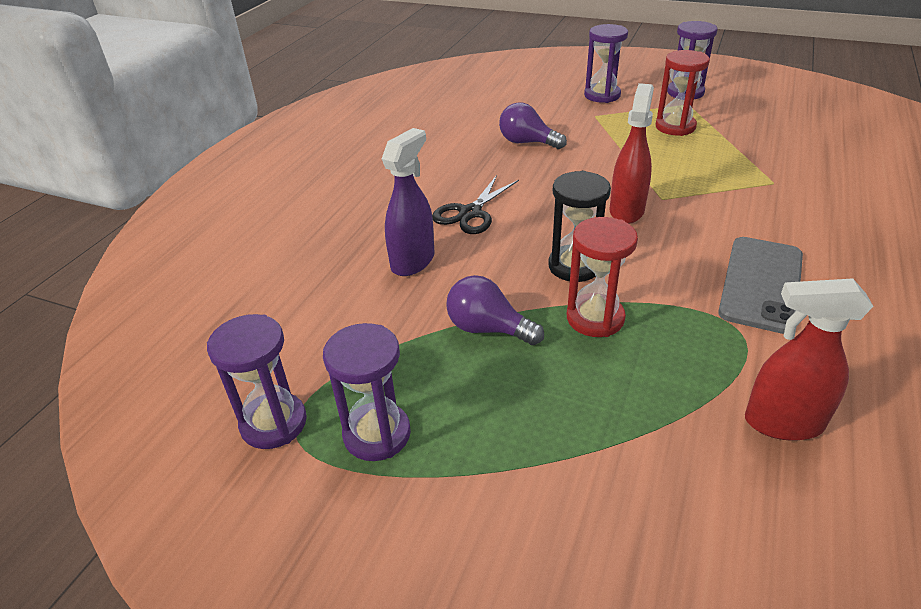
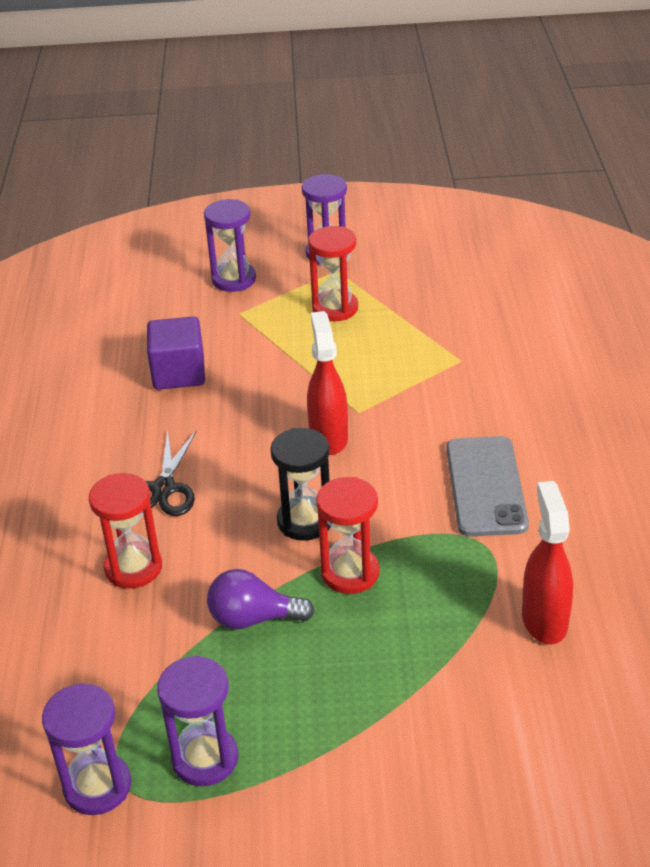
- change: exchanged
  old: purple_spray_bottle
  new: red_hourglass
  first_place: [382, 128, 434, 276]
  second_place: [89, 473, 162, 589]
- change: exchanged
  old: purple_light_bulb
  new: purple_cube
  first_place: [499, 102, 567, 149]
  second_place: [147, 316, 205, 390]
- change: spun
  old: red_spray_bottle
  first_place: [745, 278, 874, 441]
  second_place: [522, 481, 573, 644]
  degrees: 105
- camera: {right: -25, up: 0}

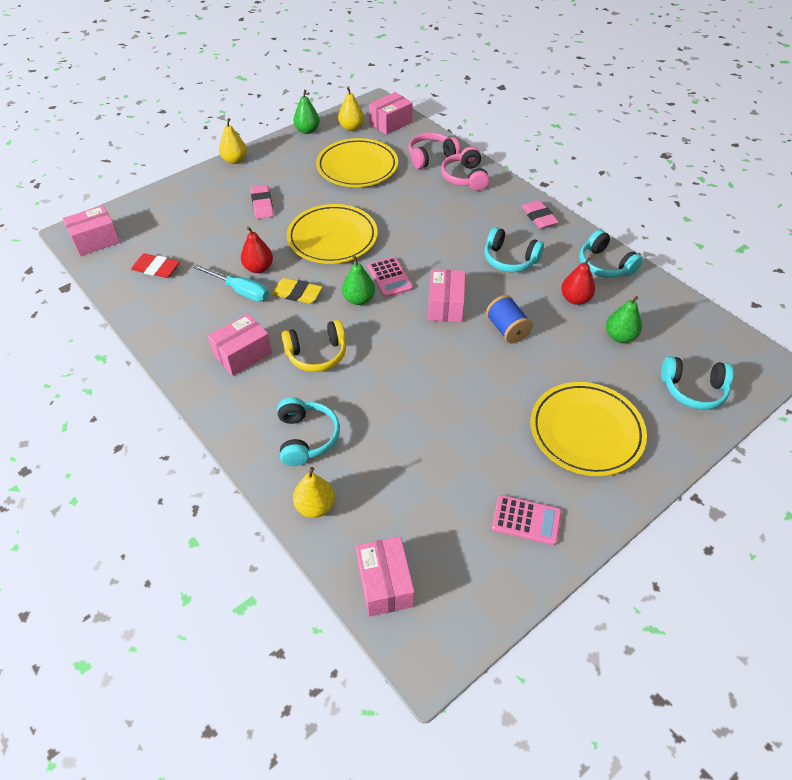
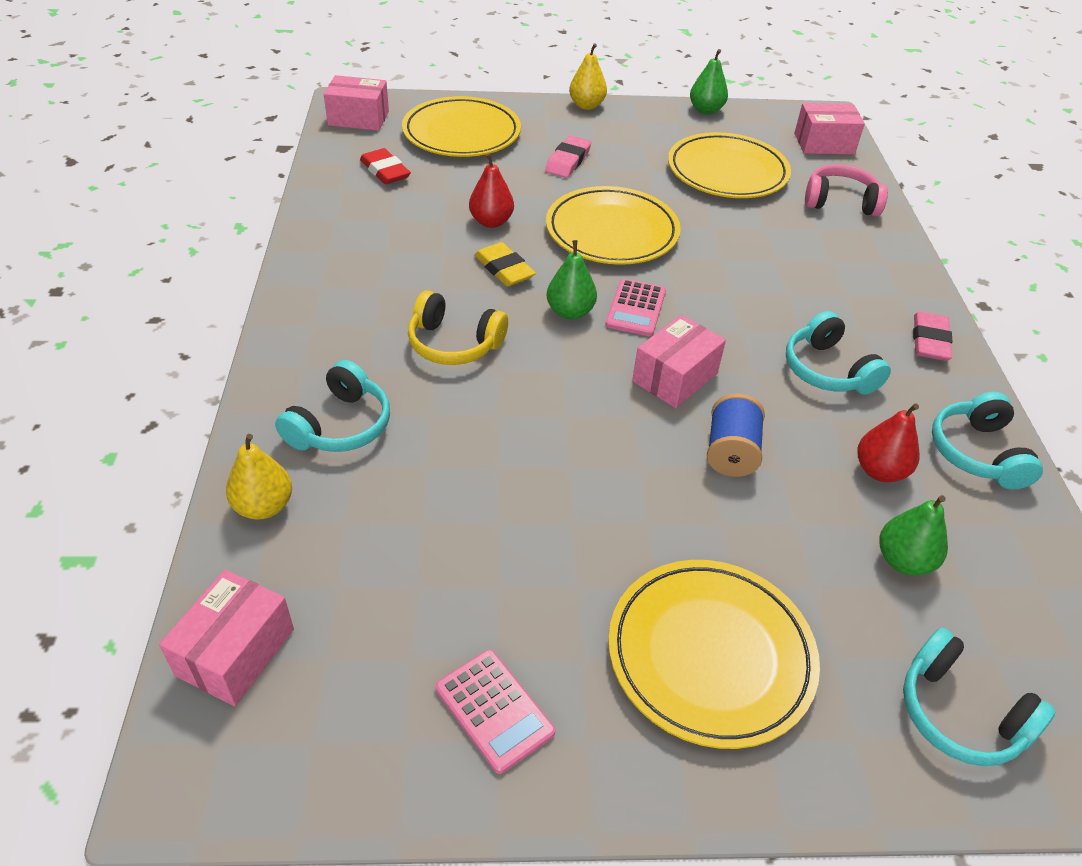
- change: missing
  old: turquoise_screwdriver
  first_place: [193, 264, 269, 301]
- change: missing
  old: pink_box
  first_place: [208, 314, 272, 376]
- change: missing
  old: yellow_pear
  first_place: [338, 87, 364, 131]
- change: missing
  old: pink_headphones
  first_place: [441, 147, 490, 191]
- change: appeared
  new: yellow_plate
  second_place: [402, 96, 521, 157]
- camera: {right: 35, up: -5}

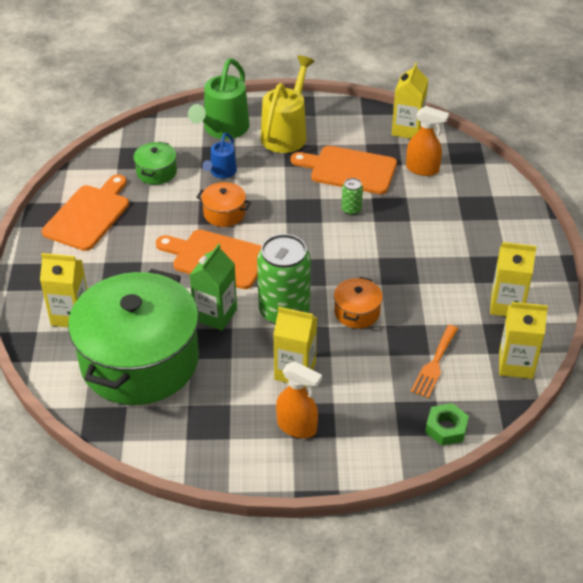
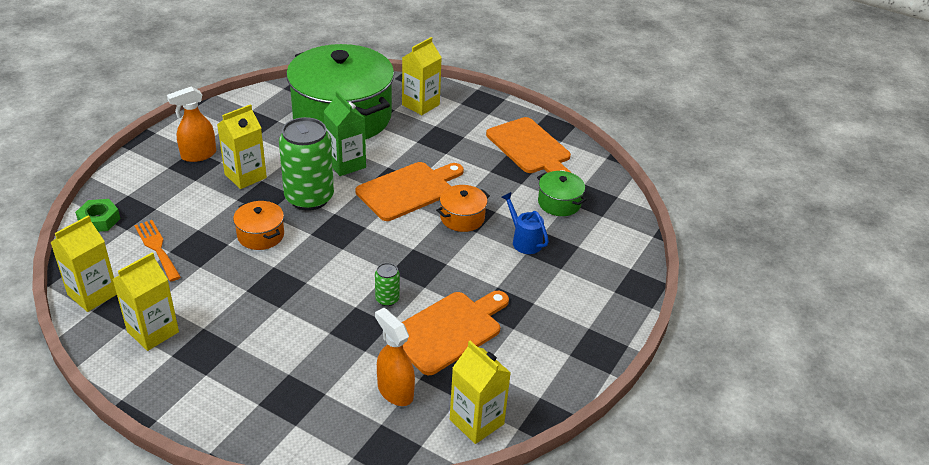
- change: missing
  old: green_watering_can
  first_place: [188, 59, 250, 139]
- change: missing
  old: yellow_watering_can
  first_place: [261, 56, 315, 153]
- change: spun
  old: orange_spray_bottle
  first_place: [406, 106, 449, 176]
  second_place: [375, 308, 415, 406]
  degrees: 90
- camera: {right: 120, up: -5}

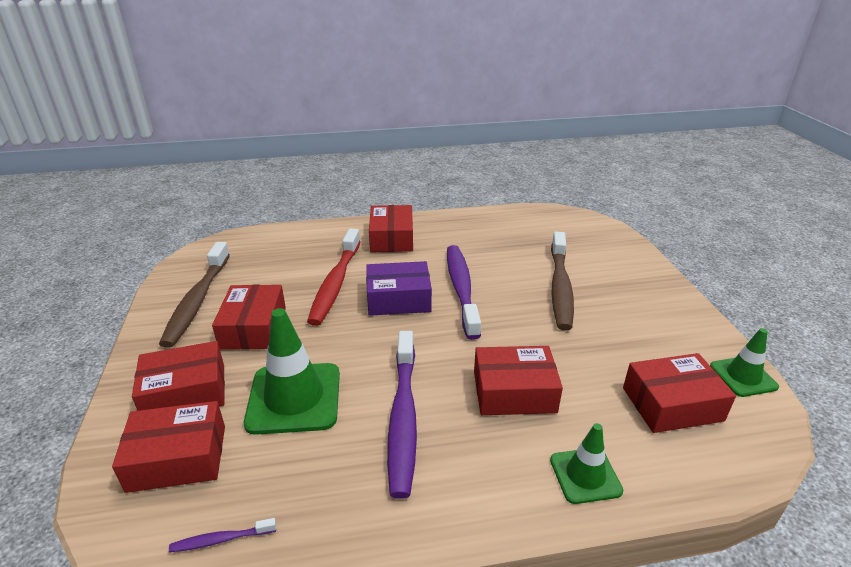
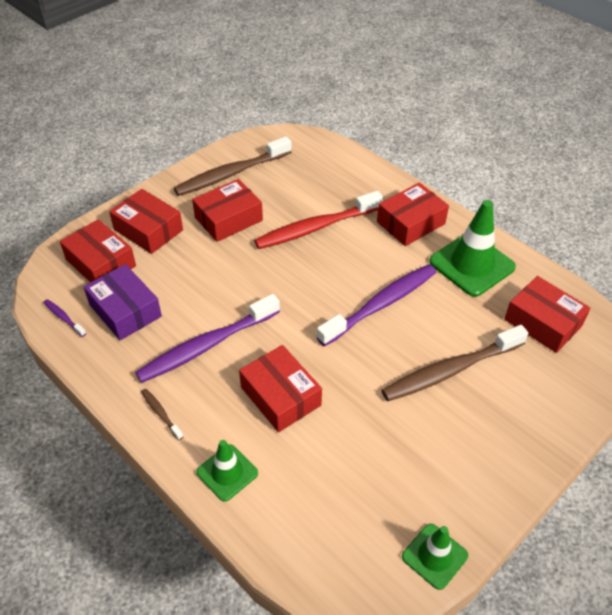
- change: relocated
  old: green_traffic_cone
  first_place: [244, 308, 340, 435]
  second_place: [429, 200, 516, 297]
- change: relocated
  old: purple_box
  first_place: [366, 261, 432, 316]
  second_place: [83, 264, 162, 340]
- change: relocated
  old: red_box
  first_place: [623, 353, 736, 433]
  second_place: [505, 276, 591, 353]
- change: appeared
  new: brown_toothbrush
  second_place: [141, 389, 183, 440]
- camera: {right: 55, up: 15}

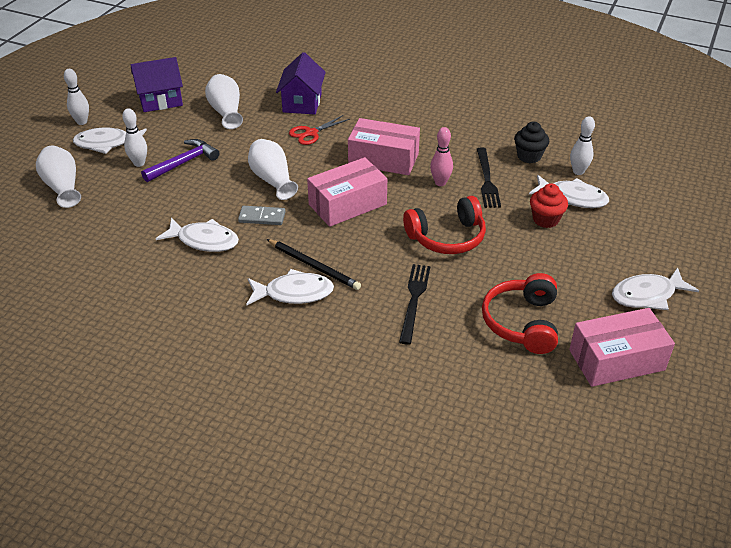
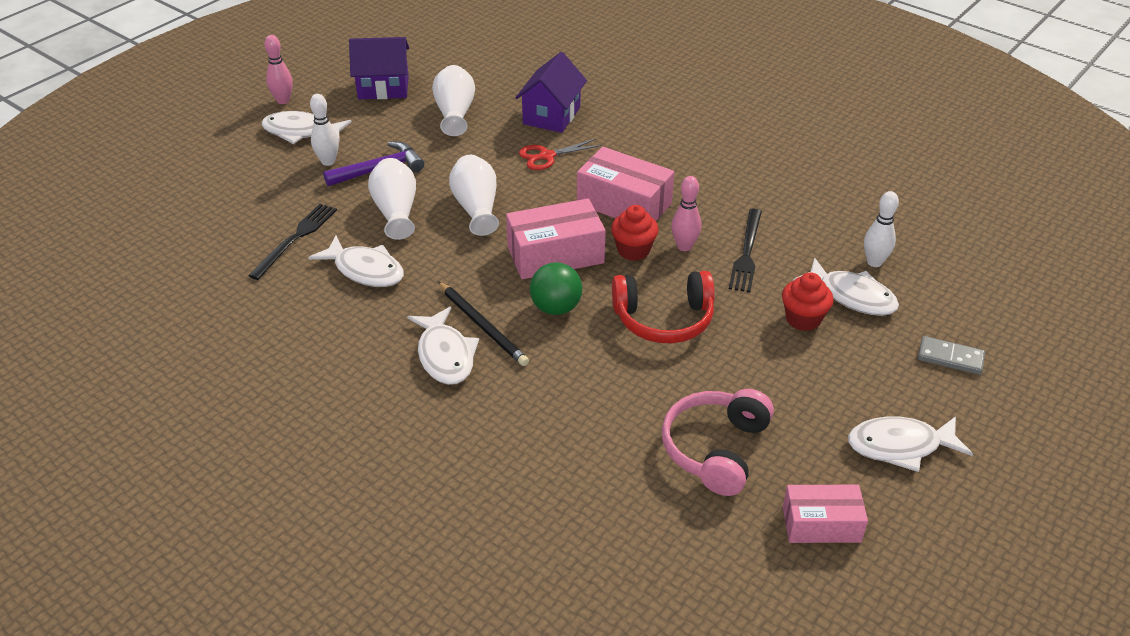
- change: relocated
  old: white_vase
  first_place: [36, 146, 81, 208]
  second_place: [368, 158, 416, 240]
- change: colour
  old: white_bowling_pin
  new: pink_bowling_pin
  first_place: [64, 69, 89, 125]
  second_place: [264, 35, 293, 104]
- change: relocated
  old: grey_domino
  first_place: [238, 206, 286, 225]
  second_place: [918, 336, 985, 375]
- change: spun
  old: white_fish
  first_place: [246, 269, 334, 305]
  second_place: [407, 307, 479, 385]
  degrees: 60
- change: relocated
  old: black_fork
  first_place: [399, 264, 430, 345]
  second_place: [248, 204, 337, 280]
- change: colour
  old: red_headphones
  new: pink_headphones
  first_place: [482, 273, 558, 354]
  second_place: [662, 389, 774, 496]
- change: missing
  old: black_cupcake
  first_place: [514, 122, 549, 163]
- change: size
  old: pink_box
  first_place: [569, 308, 675, 387]
  second_place: [783, 485, 868, 543]
  factor: 0.66
- change: appeared
  new: green_ball
  second_place: [530, 262, 582, 315]
- change: appeared
  new: red_cupcake
  second_place: [611, 205, 659, 261]
- camera: {right: 15, up: 0}

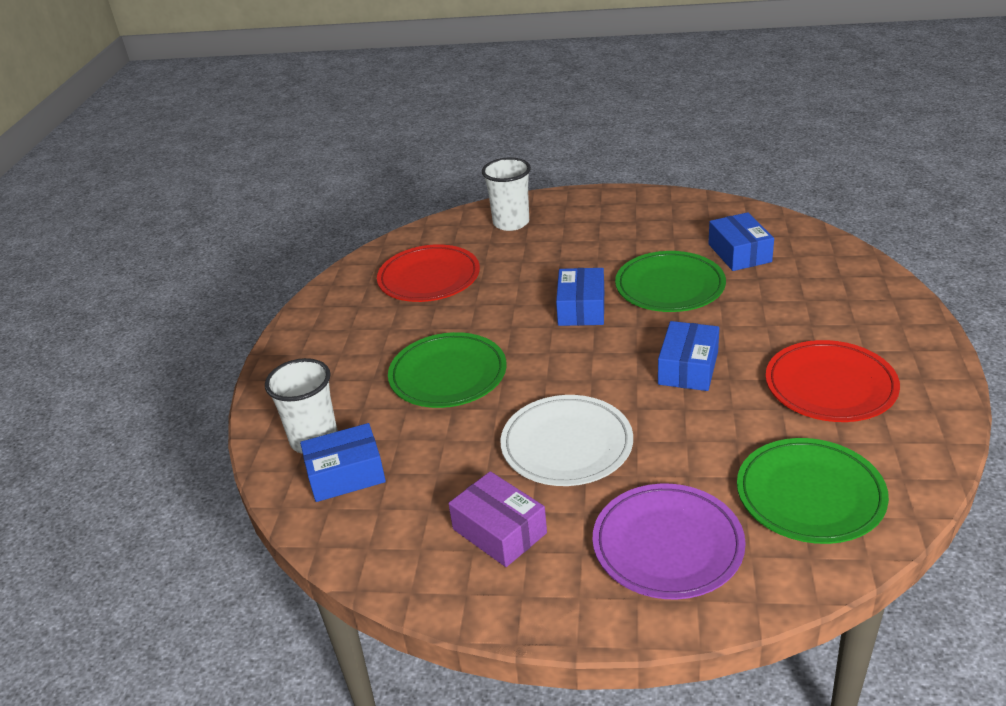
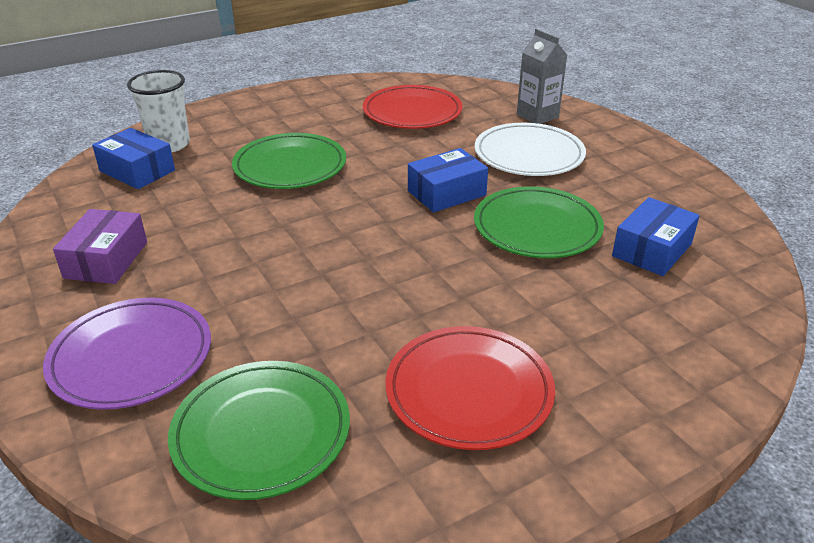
- change: exchanged
  old: white_cup
  new: grey_carton
  first_place: [482, 157, 531, 231]
  second_place: [517, 29, 567, 124]
- change: relocated
  old: white_plate
  first_place: [500, 395, 633, 486]
  second_place: [475, 123, 586, 176]
- change: missing
  old: blue_box
  first_place: [658, 321, 719, 391]
- camera: {right: 50, up: 0}

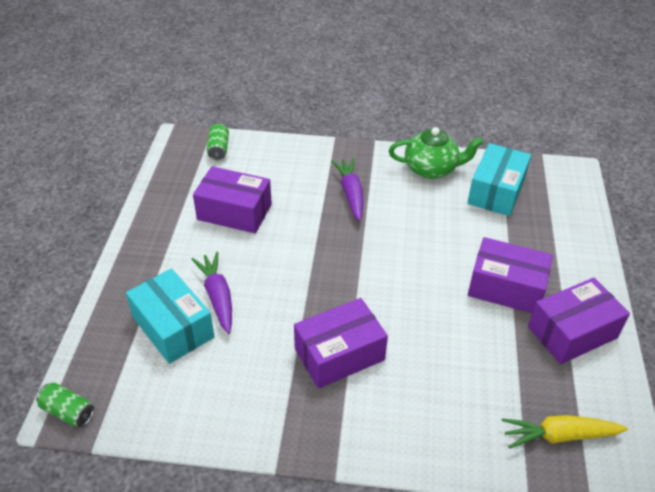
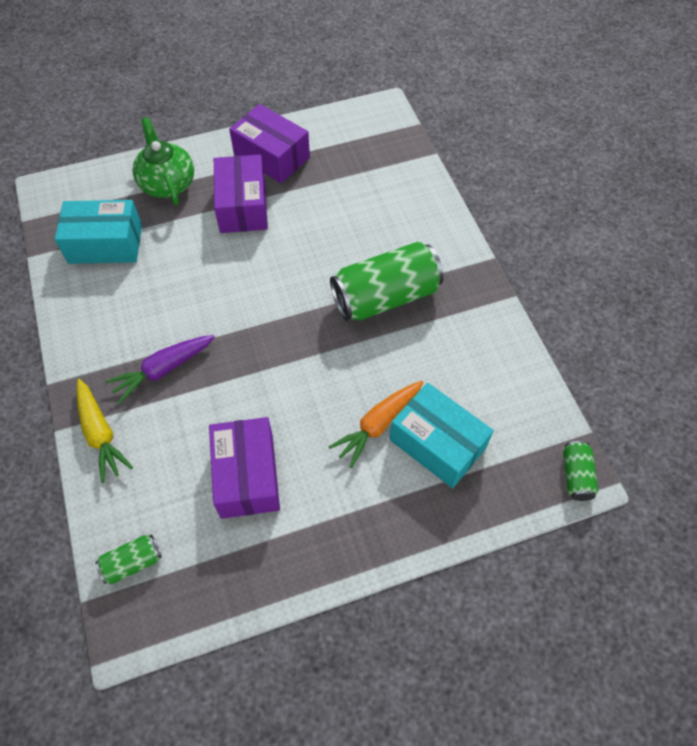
- change: spun
  old: turquoise_box
  first_place: [126, 268, 214, 364]
  second_place: [389, 383, 494, 488]
  degrees: -75
- change: colour
  old: purple_carrot
  new: orange_carrot
  first_place: [192, 252, 232, 334]
  second_place: [329, 381, 424, 468]
- change: exchanged
  old: purple_box
  new: green_can
  first_place: [294, 298, 388, 389]
  second_place: [330, 241, 444, 321]
- change: relocated
  old: green_teapot
  first_place: [389, 127, 484, 179]
  second_place: [133, 117, 194, 205]
- change: relocated
  old: yellow_carrot
  first_place: [501, 415, 628, 449]
  second_place: [76, 379, 133, 483]
- camera: {right: -115, up: 15}

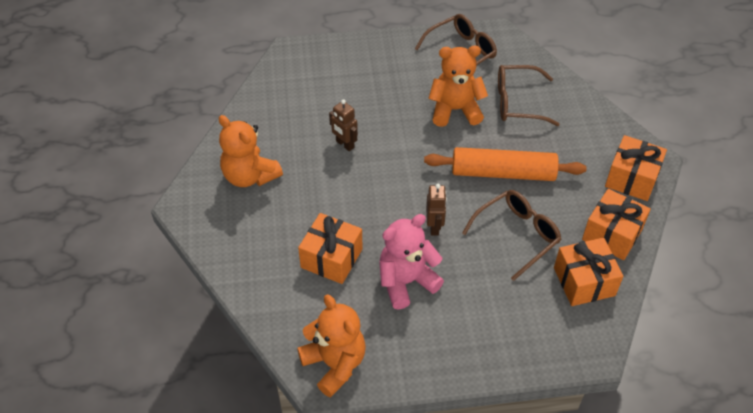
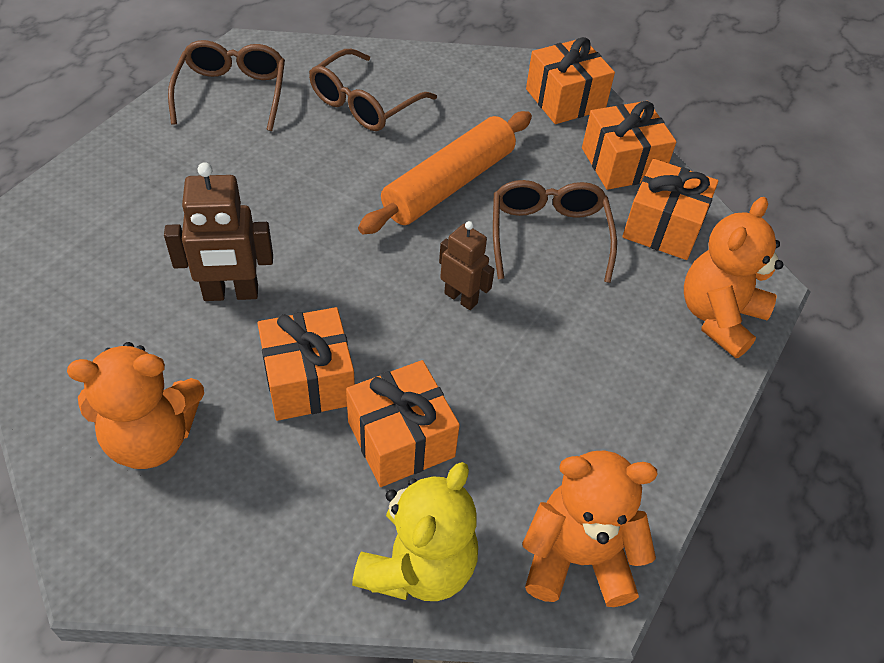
- change: size
  old: brown_robot
  first_place: [329, 99, 358, 151]
  second_place: [164, 162, 273, 301]
  factor: 1.55
- change: missing
  old: pink_teddy_bear
  first_place: [379, 214, 444, 310]
- change: relocated
  old: orange_teddy_bear
  first_place: [428, 46, 488, 127]
  second_place: [684, 197, 783, 358]
- change: appeared
  new: orange_gift
  second_place: [258, 307, 355, 421]
- change: appeared
  new: yellow_teddy_bear
  second_place: [352, 462, 478, 601]
- camera: {right: -55, up: 0}

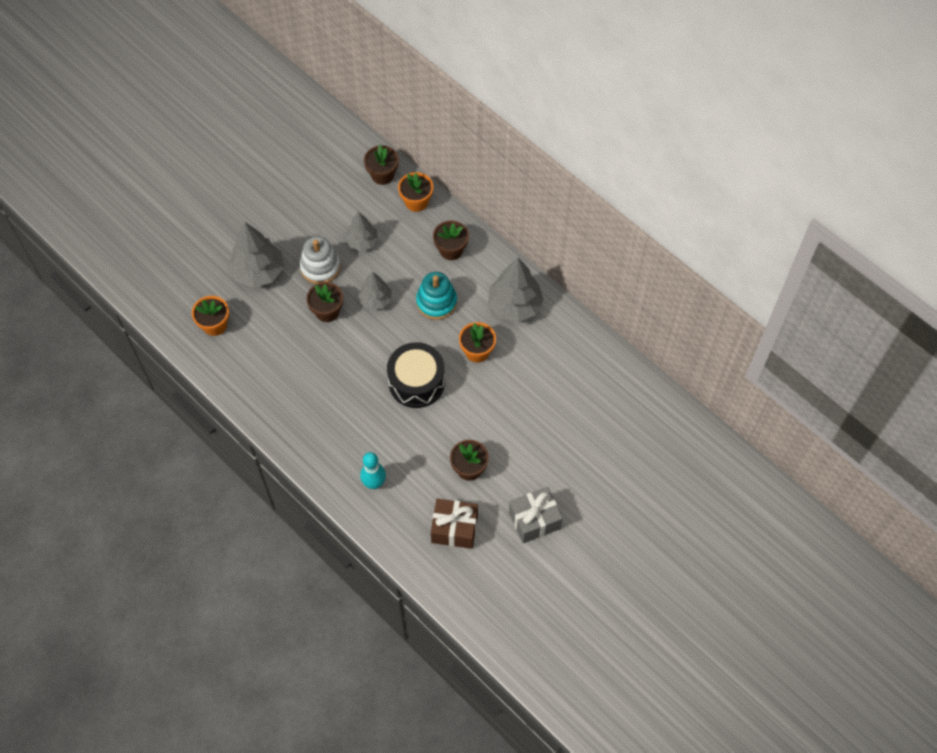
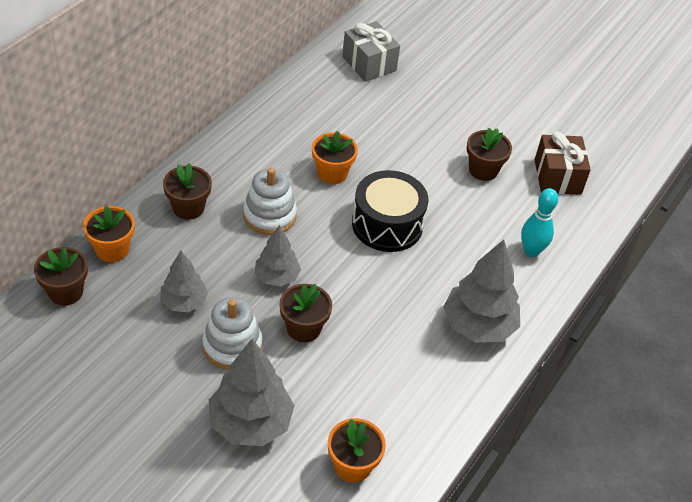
- change: colour
  old: turquoise_stacking_toy
  new: white_stacking_toy
  first_place: [416, 272, 457, 320]
  second_place: [243, 168, 297, 235]
- change: relocated
  old: grey_tree
  first_place: [488, 258, 544, 322]
  second_place: [443, 240, 520, 342]
- change: relocated
  old: grey_gift
  first_place: [509, 487, 563, 543]
  second_place: [342, 21, 400, 82]
- camera: {right: -105, up: -15}

